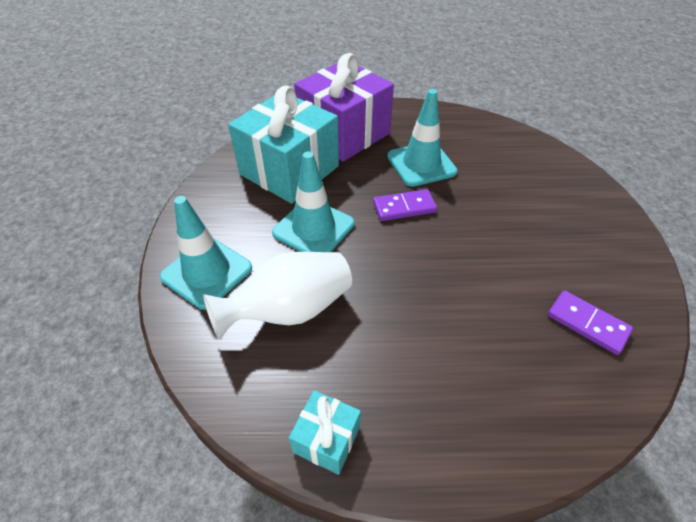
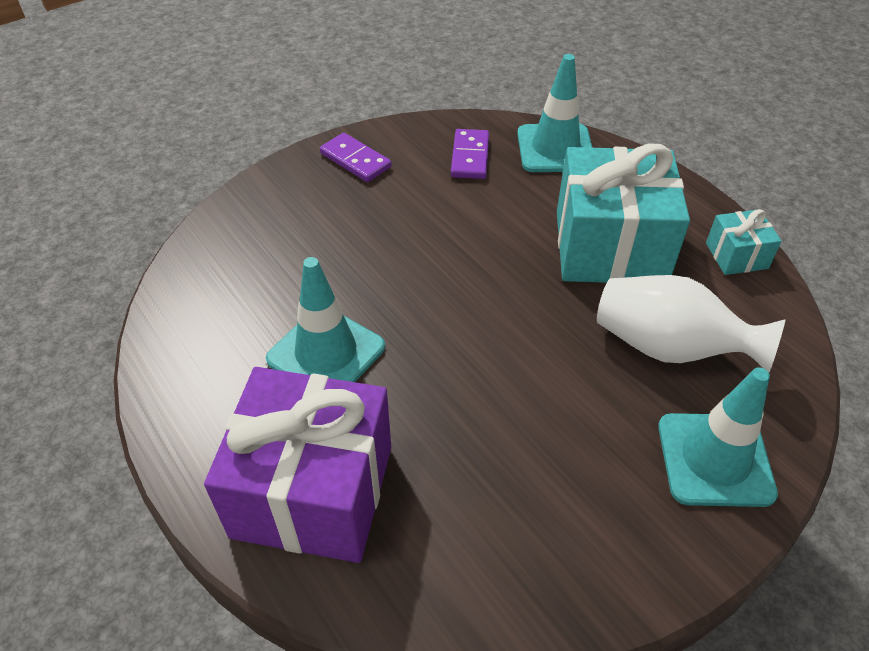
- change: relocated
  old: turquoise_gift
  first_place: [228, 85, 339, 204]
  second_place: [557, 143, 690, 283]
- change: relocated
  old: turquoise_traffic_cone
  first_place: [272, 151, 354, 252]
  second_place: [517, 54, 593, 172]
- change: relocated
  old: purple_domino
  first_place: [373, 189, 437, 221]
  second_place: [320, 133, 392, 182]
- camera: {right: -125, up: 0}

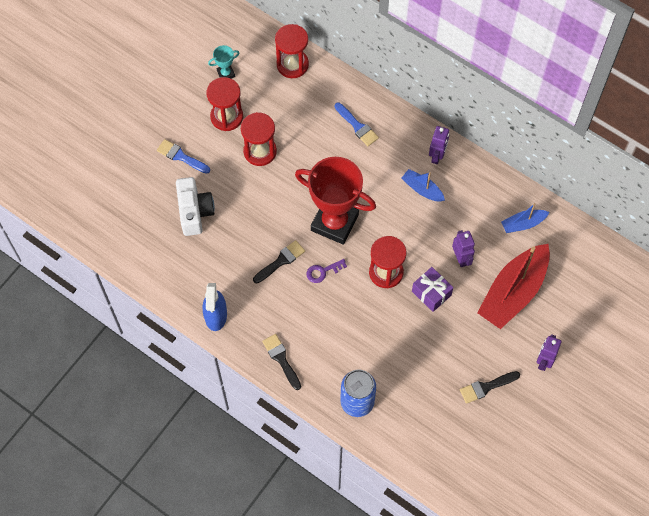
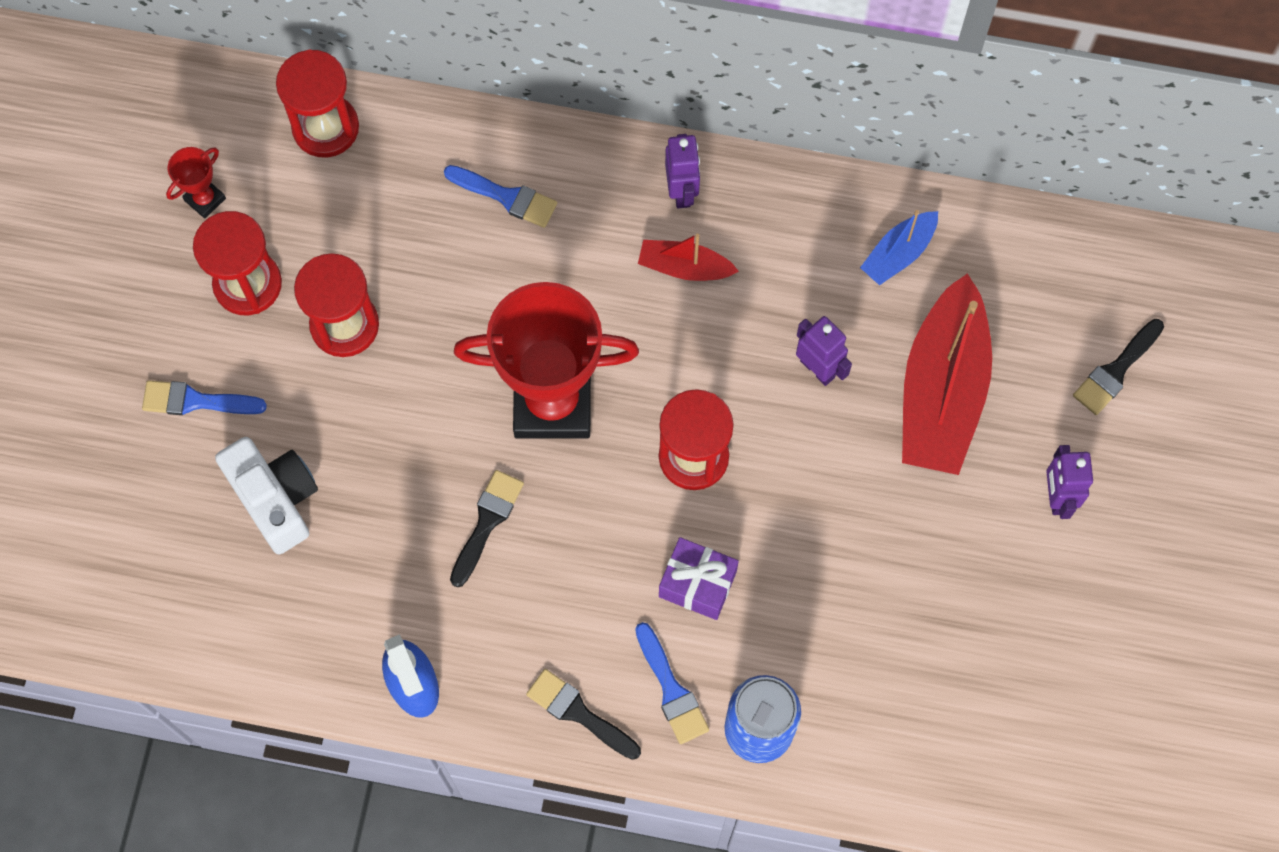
- change: colour
  old: turquoise_trophy
  new: red_trophy
  first_place: [208, 45, 240, 79]
  second_place: [166, 147, 226, 218]
- change: missing
  old: purple_key
  first_place: [306, 259, 347, 283]
- change: colour
  old: blue_boat
  new: red_boat
  first_place: [401, 169, 445, 202]
  second_place: [638, 234, 739, 281]
- change: relocated
  old: purple_gift
  first_place: [412, 267, 453, 312]
  second_place: [659, 537, 739, 620]
- change: relocated
  old: black_brush
  first_place: [460, 371, 520, 404]
  second_place: [1073, 319, 1164, 415]
- change: appeared
  new: blue_brush
  second_place: [635, 622, 709, 744]
- camera: {right: -25, up: 5}

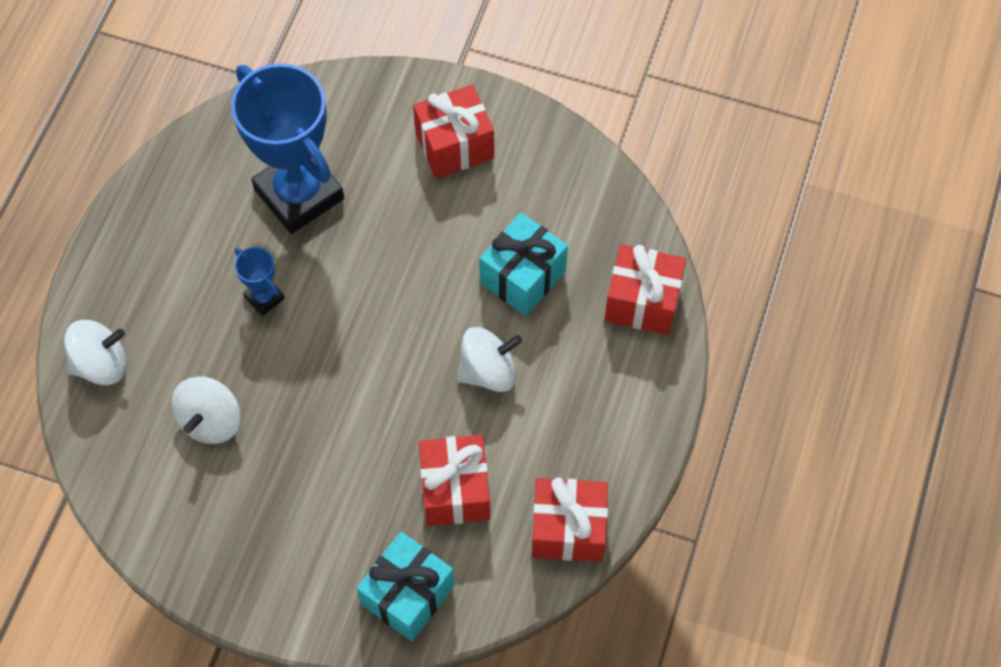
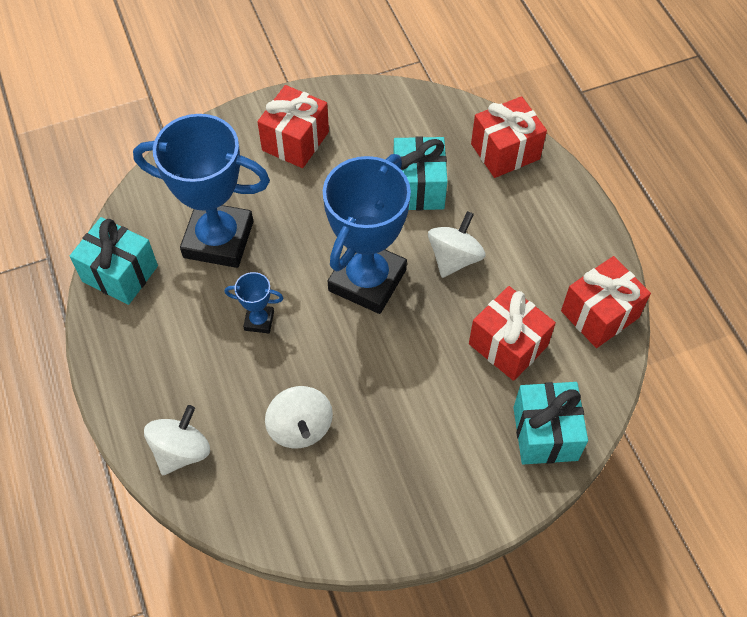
- change: appeared
  new: turquoise_gift
  second_place: [70, 217, 158, 305]
- change: appeared
  new: blue_trophy
  second_place: [323, 154, 411, 314]
- camera: {right: -40, up: -5}

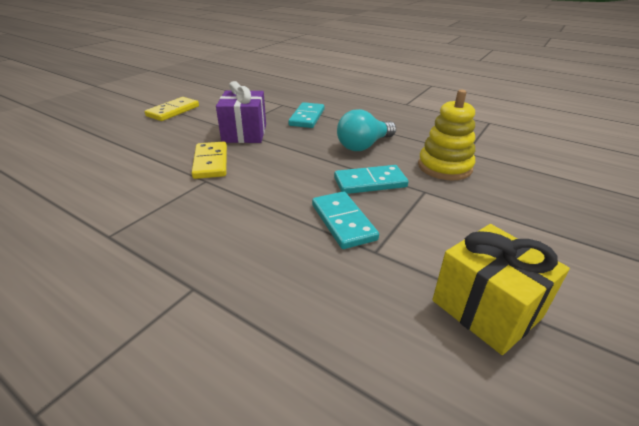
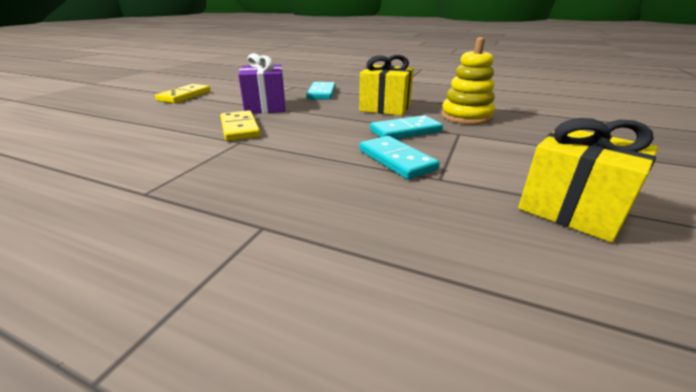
- change: exchanged
  old: turquoise_light_bulb
  new: yellow_gift
  first_place: [337, 109, 396, 151]
  second_place: [359, 55, 414, 116]
- camera: {right: -10, up: -5}

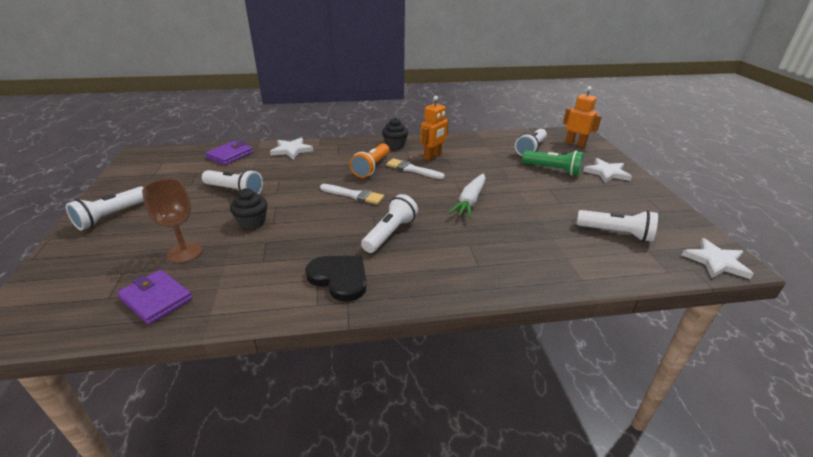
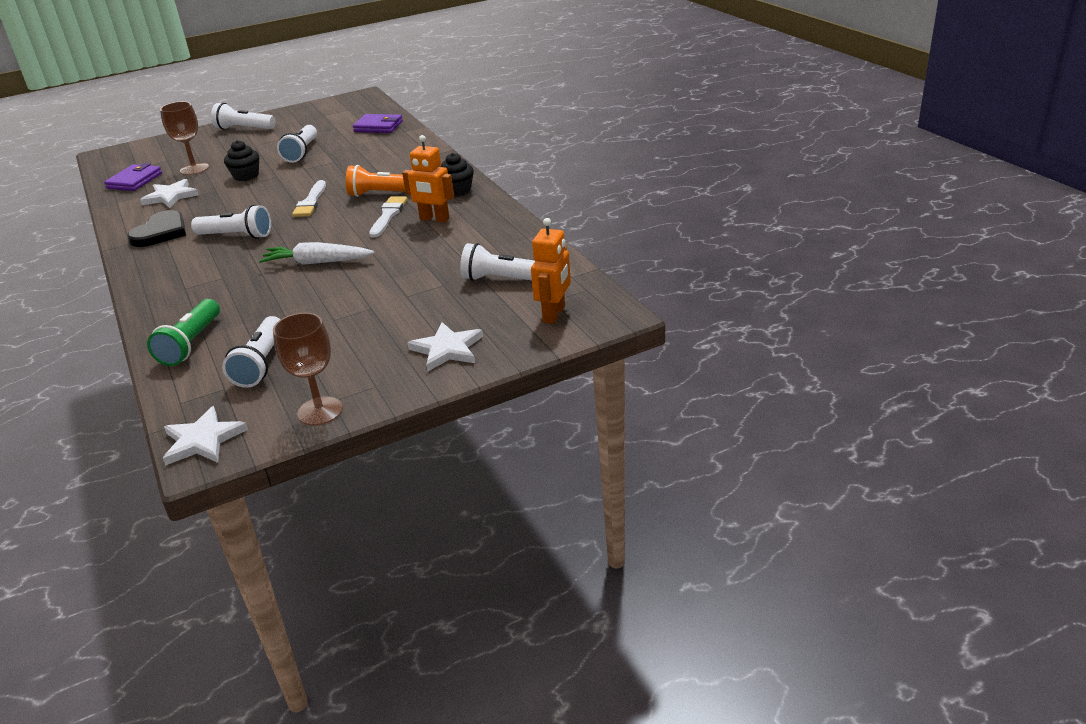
- change: relocated
  old: white_star
  first_place: [270, 138, 313, 160]
  second_place: [140, 179, 199, 208]
- change: relocated
  old: green_flashlight
  first_place: [522, 150, 584, 176]
  second_place: [147, 299, 220, 366]
- change: appeared
  new: brown_goblet
  second_place: [273, 313, 343, 426]
- camera: {right: 75, up: 0}

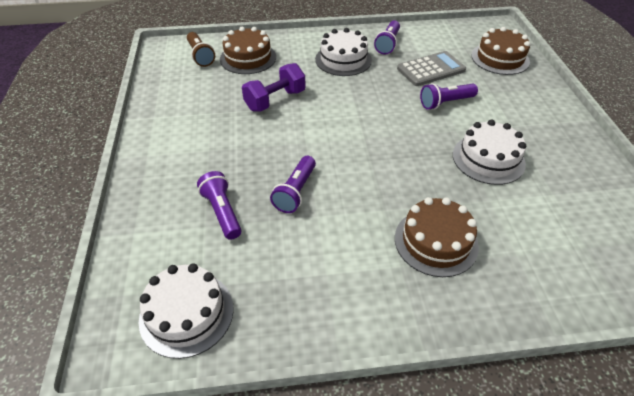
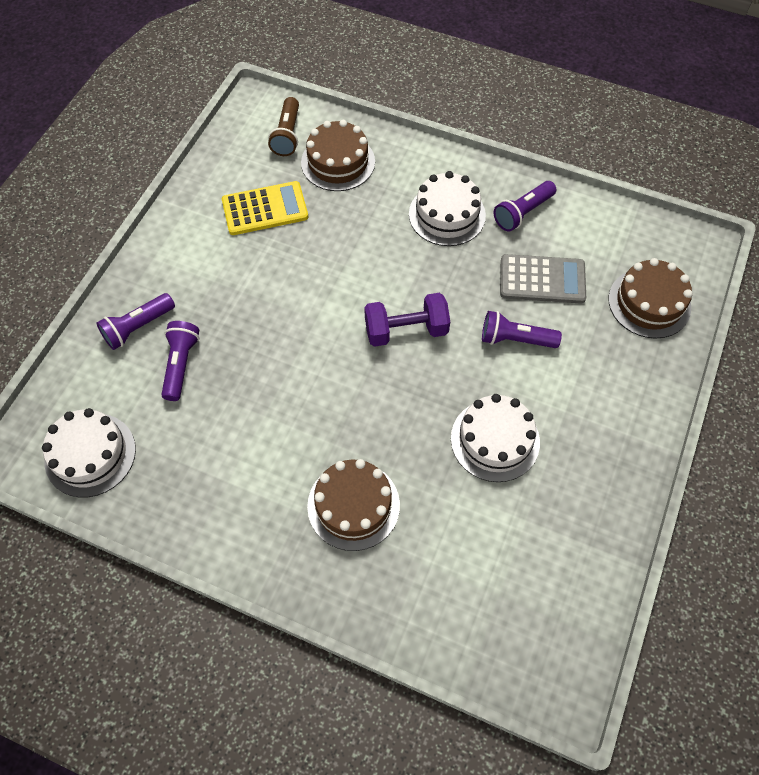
- change: relocated
  old: purple_dumbbell
  first_place: [242, 63, 306, 112]
  second_place: [364, 293, 450, 347]
- change: relocated
  old: purple_flashlight
  first_place: [270, 156, 316, 213]
  second_place: [96, 293, 175, 350]
- change: appeared
  new: yellow_calculator
  second_place: [222, 181, 308, 235]
- camera: {right: 30, up: 15}

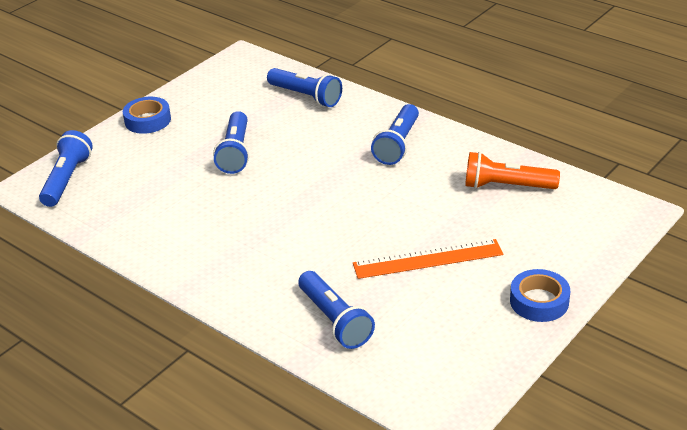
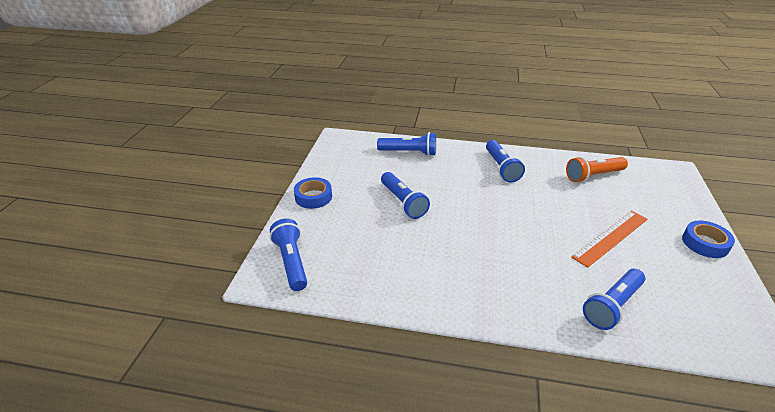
- change: spun
  old: blue_flashlight
  first_place: [298, 271, 375, 349]
  second_place: [583, 269, 645, 330]
  degrees: 105
- camera: {right: -30, up: 0}

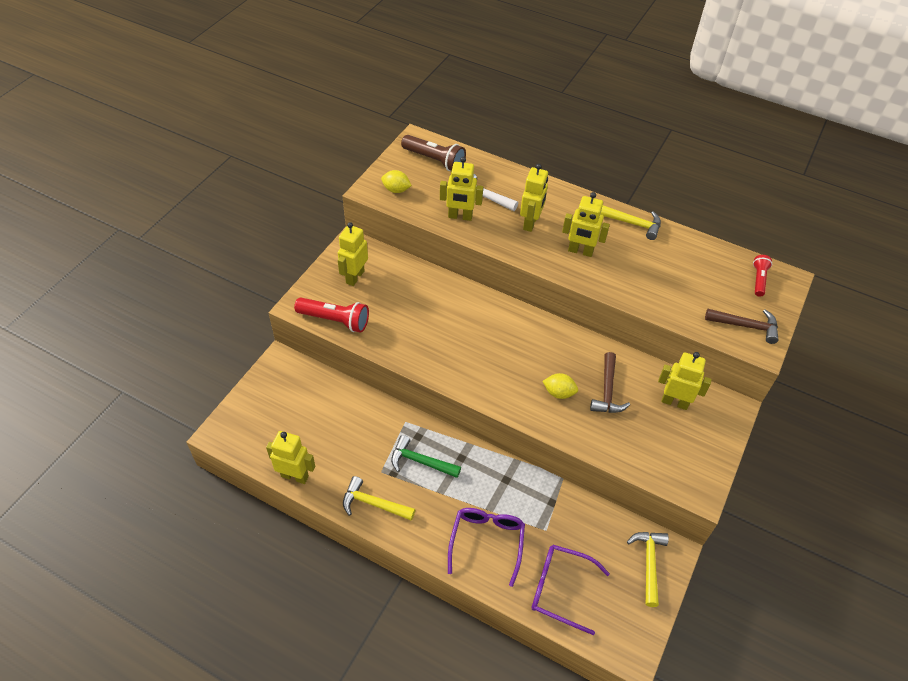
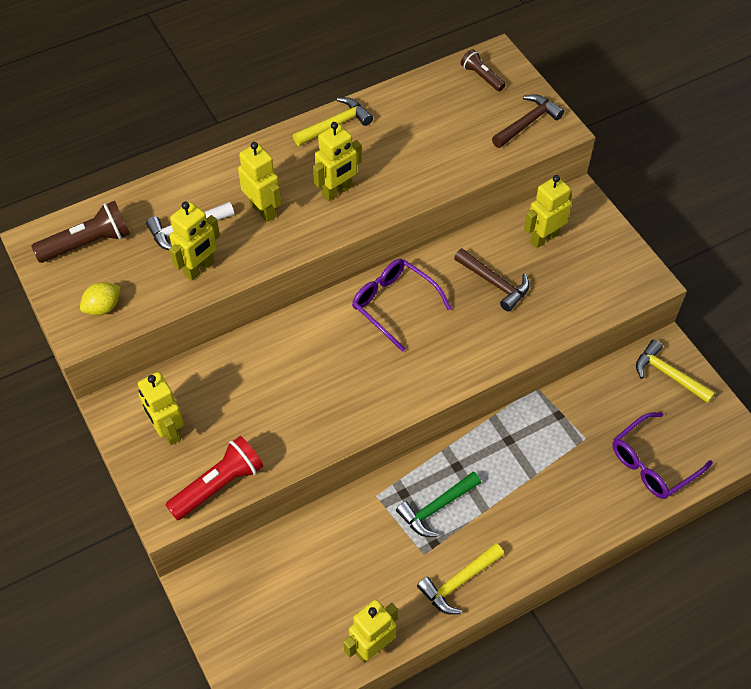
- change: relocated
  old: purple_glasses
  first_place: [448, 508, 525, 587]
  second_place: [352, 259, 452, 352]
- change: missing
  old: yellow_lemon
  first_place: [543, 373, 578, 399]
- change: colour
  old: red_flashlight
  new: brown_flashlight
  first_place: [753, 255, 772, 297]
  second_place: [461, 49, 506, 91]
- camera: {right: -55, up: 5}

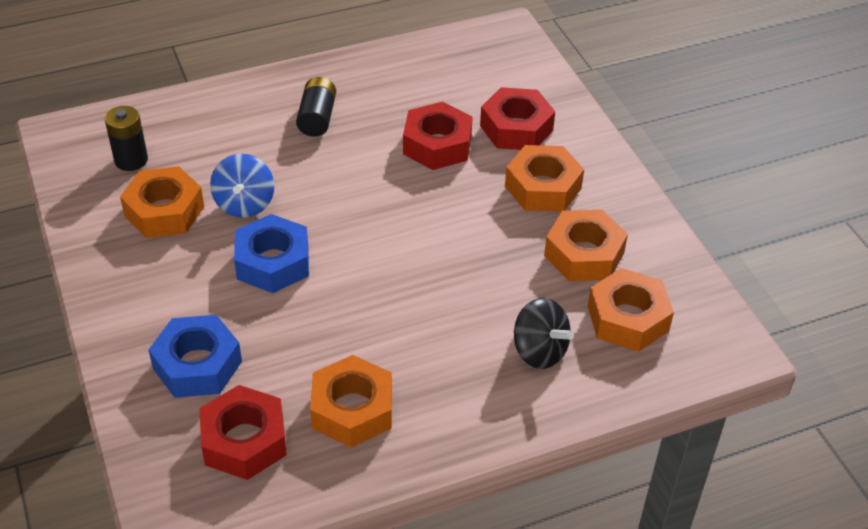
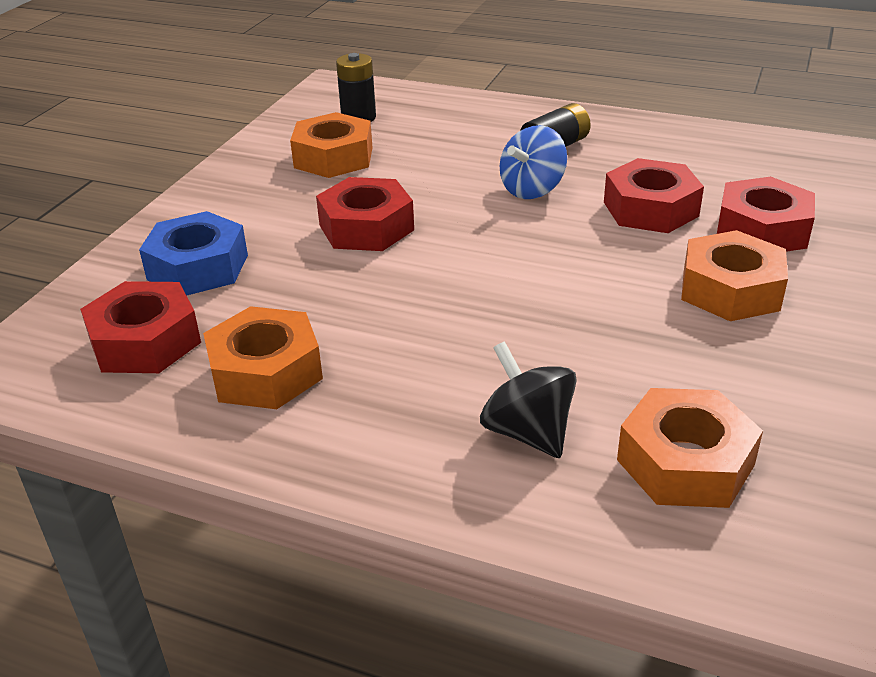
- change: relocated
  old: blue_spinning_top
  first_place: [210, 154, 274, 218]
  second_place: [500, 125, 567, 199]
- change: colour
  old: blue_nut
  new: red_nut
  first_place: [234, 214, 309, 293]
  second_place: [316, 177, 414, 251]
- change: spun
  old: black_spinning_top
  first_place: [514, 298, 574, 369]
  second_place: [480, 342, 577, 458]
  degrees: 150
- change: missing
  old: orange_nut
  first_place: [544, 210, 628, 281]
- camera: {right: 45, up: -10}

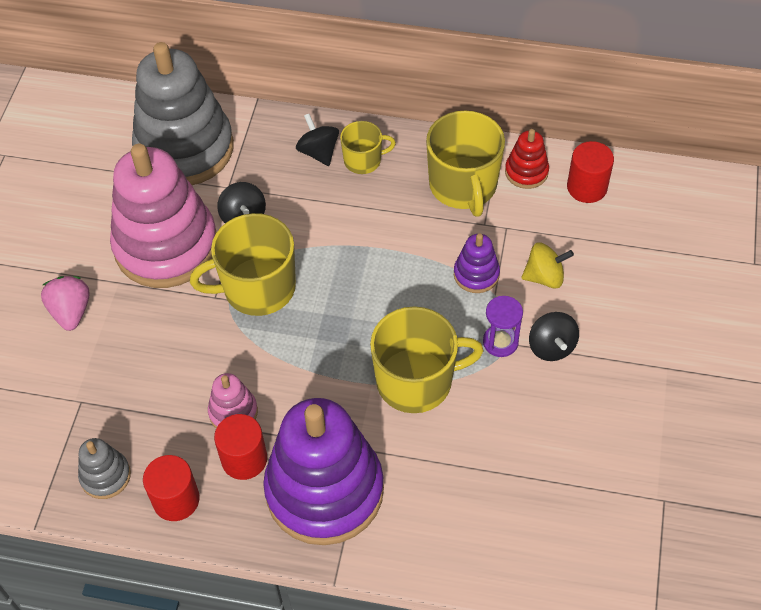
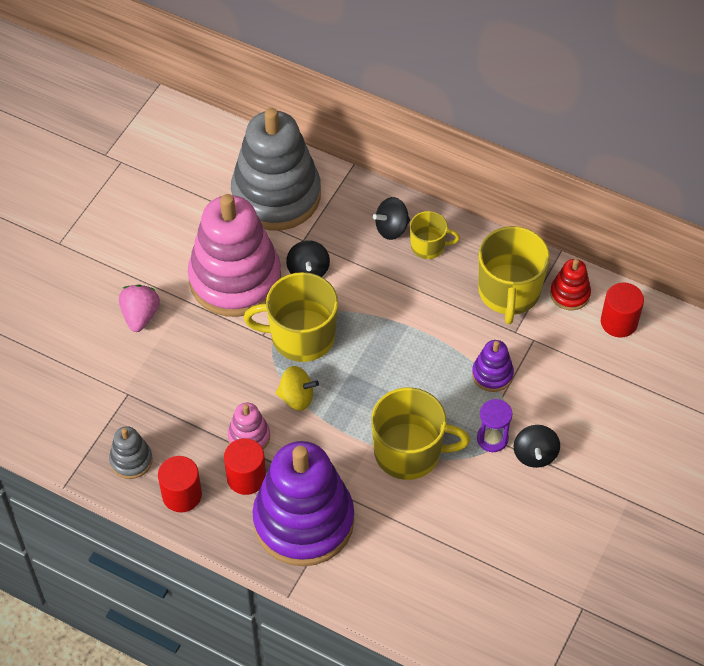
- change: spun
  old: black_spinning_top
  first_place: [296, 114, 339, 166]
  second_place: [373, 197, 410, 240]
  degrees: -105
- change: relocated
  old: yellow_spinning_top
  first_place: [521, 242, 574, 289]
  second_place: [276, 366, 319, 411]
- camera: {right: 15, up: 0}

